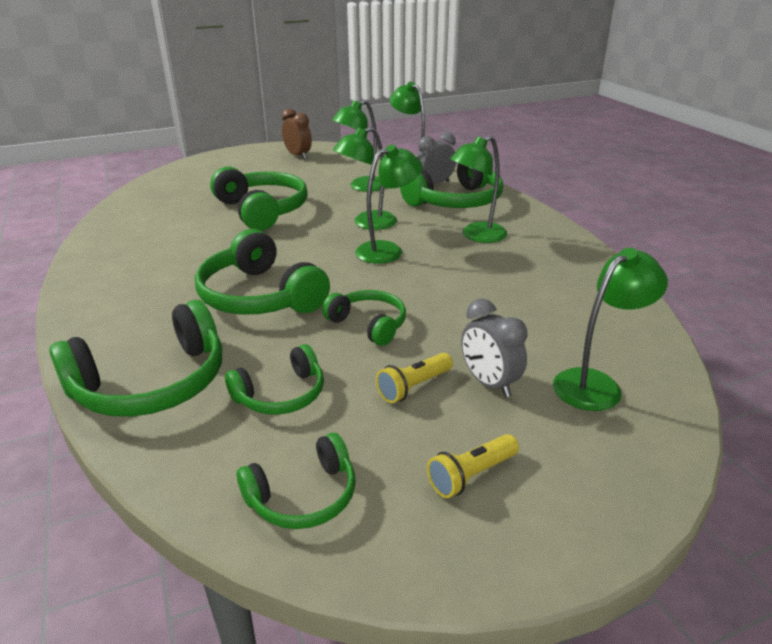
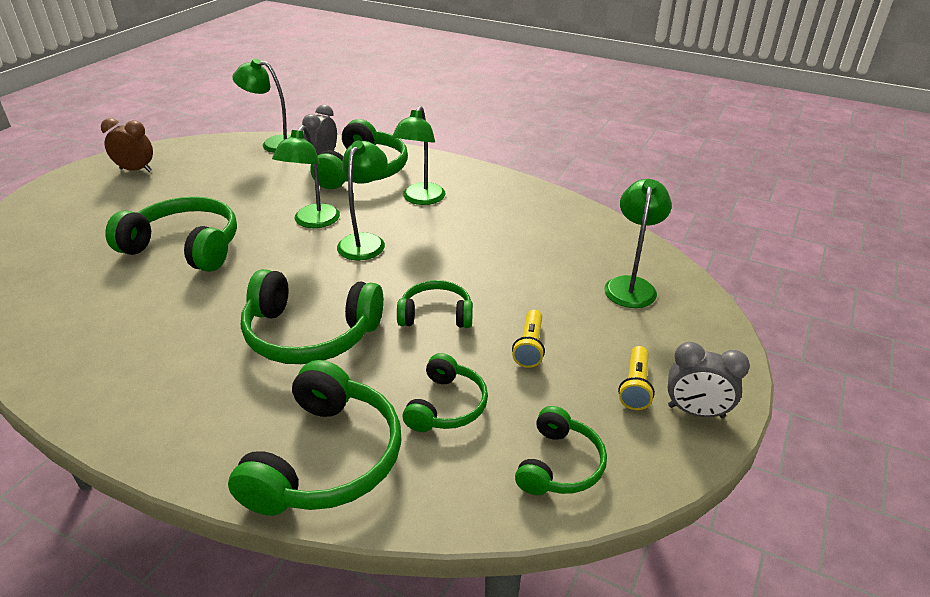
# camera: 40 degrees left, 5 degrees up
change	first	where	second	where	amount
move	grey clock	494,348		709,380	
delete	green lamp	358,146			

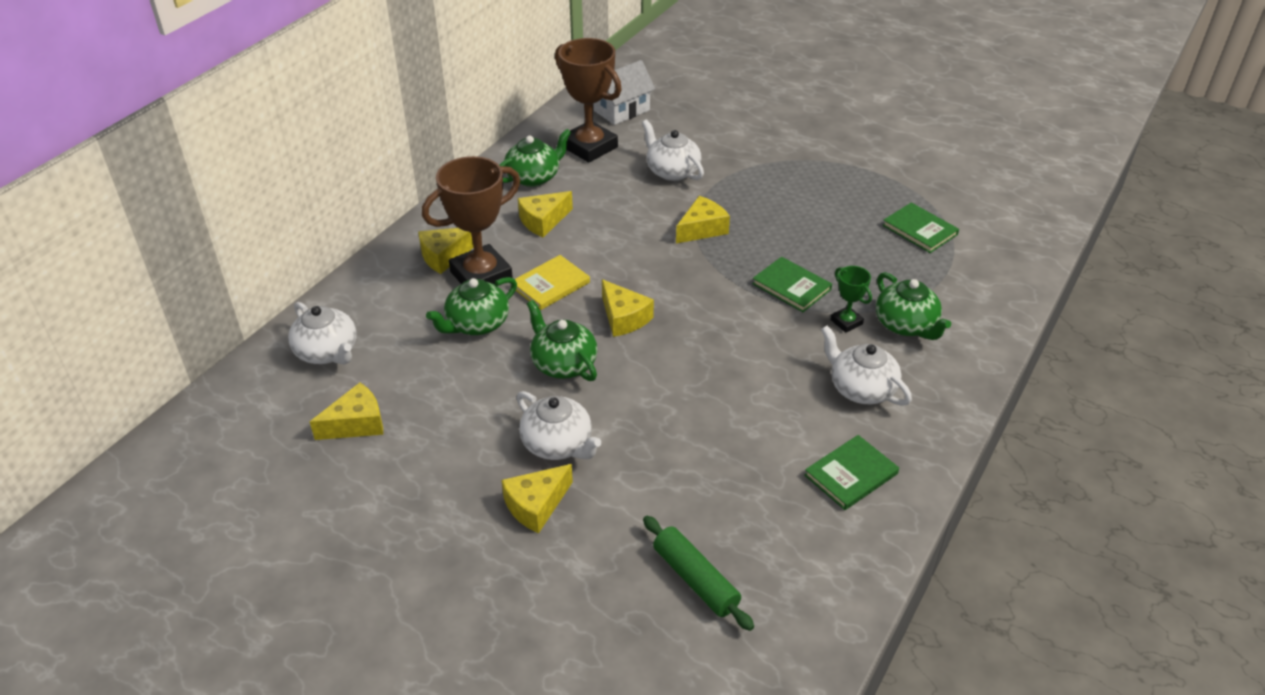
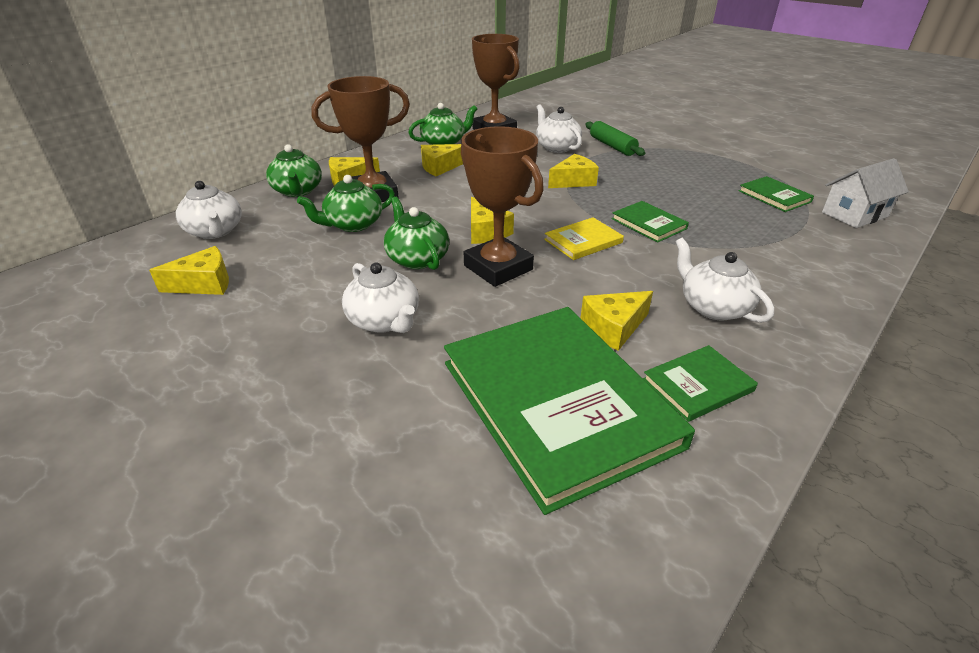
# camera: 10 degrees right, 5 degrees down
change	first	where	second	where	amount
move	green teapot	913,306		294,170	
insert			green book	569,411	
insert			brown trophy	502,206	
move	yellow book	552,282		584,238	
move	yellow cheese	537,498		617,321	
move	green rolling pin	698,573		615,138	
move	white house	624,92		865,193	
delete	green trophy	851,299			

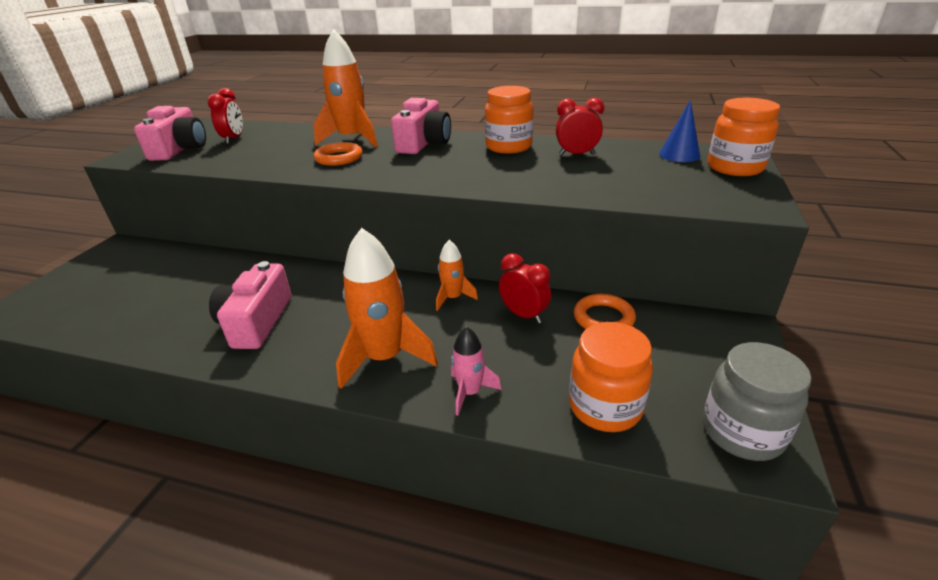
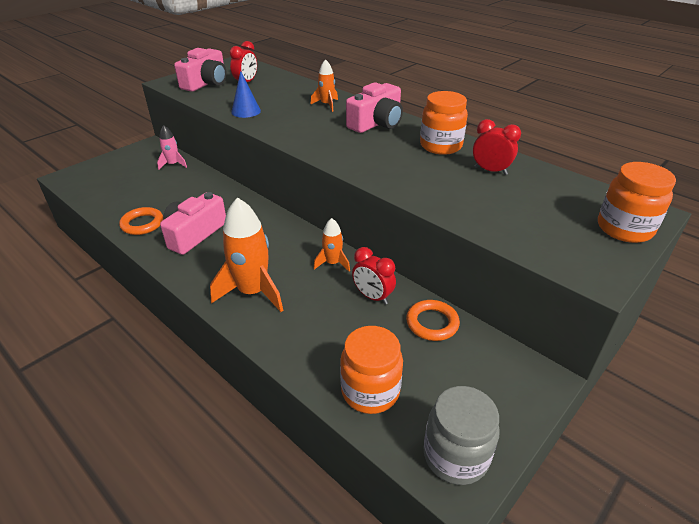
# camera: 25 degrees right, 5 degrees up
change	first	where	second	where	amount
move	orange ring	338,154		141,221	
move	pink rocket	476,371		172,147	
move	blue cone	679,131		246,94	
resize	orange rocket	345,88		324,85	x0.53
rotate	red clock	525,288		374,276	150 degrees clockwise

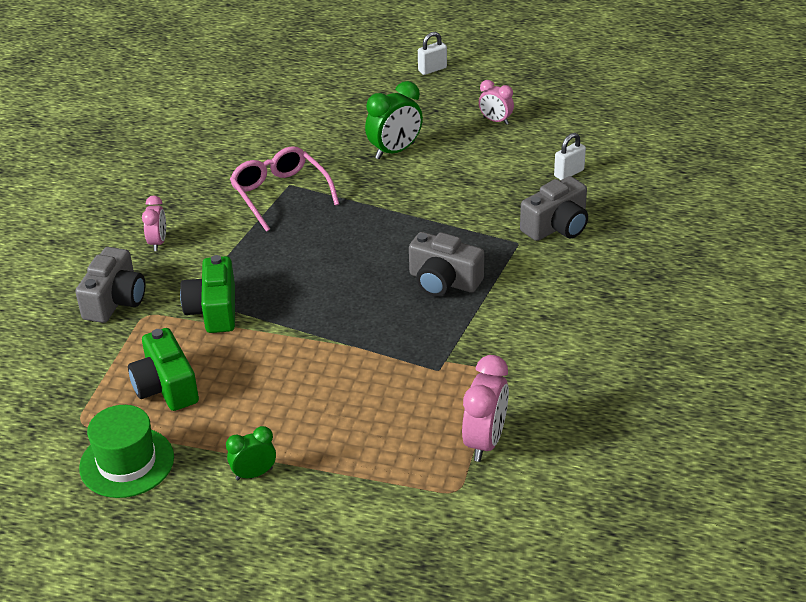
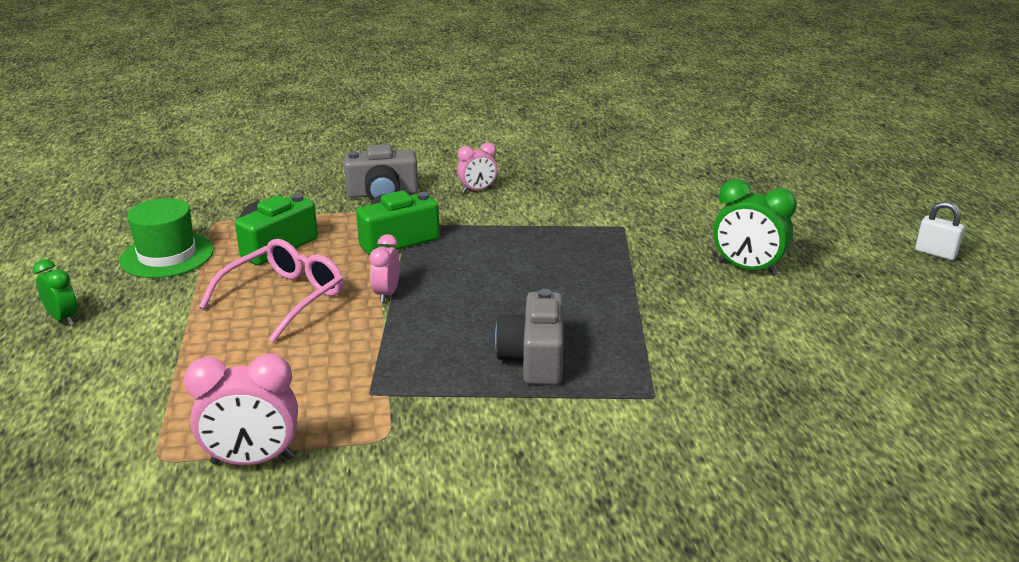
# camera: 65 degrees right, 10 degrees down
change	first	where	second	where	amount
move	green clock	251,453		55,292	
move	pink glasses	284,189		271,291	
move	pink clock	496,102		385,268	
delete	grey camera	554,208			
delete	white padlock	570,156			

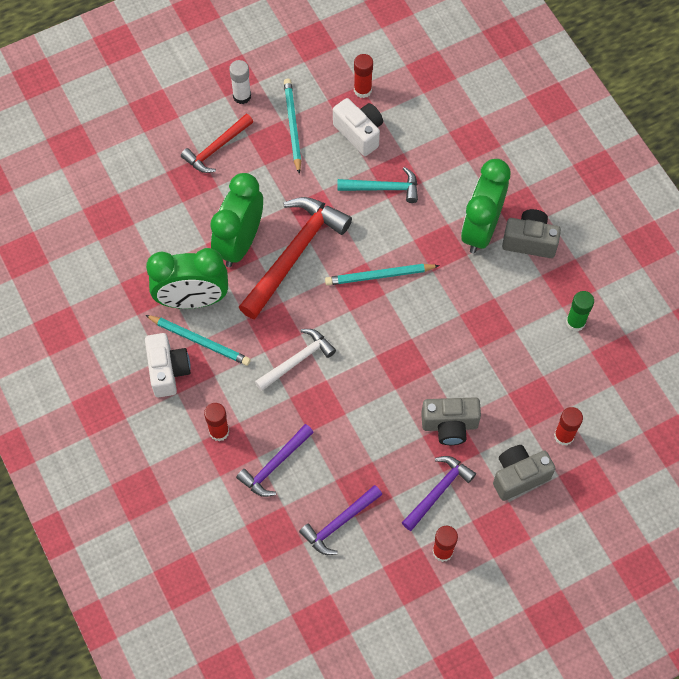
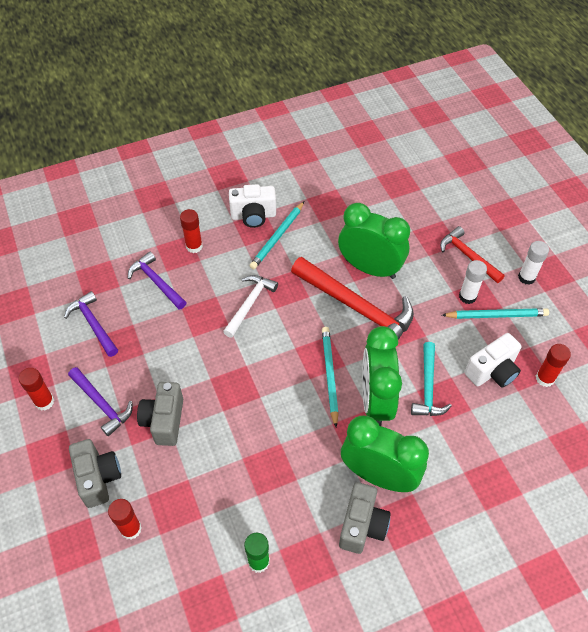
# camera: 95 degrees right, 10 degrees down
change	first	where	second	where	amount
rotate	white hammer	295,360		250,306	120 degrees counterclockwise
move	green clock	187,278		382,376	
insert			white glue stick	473,282	

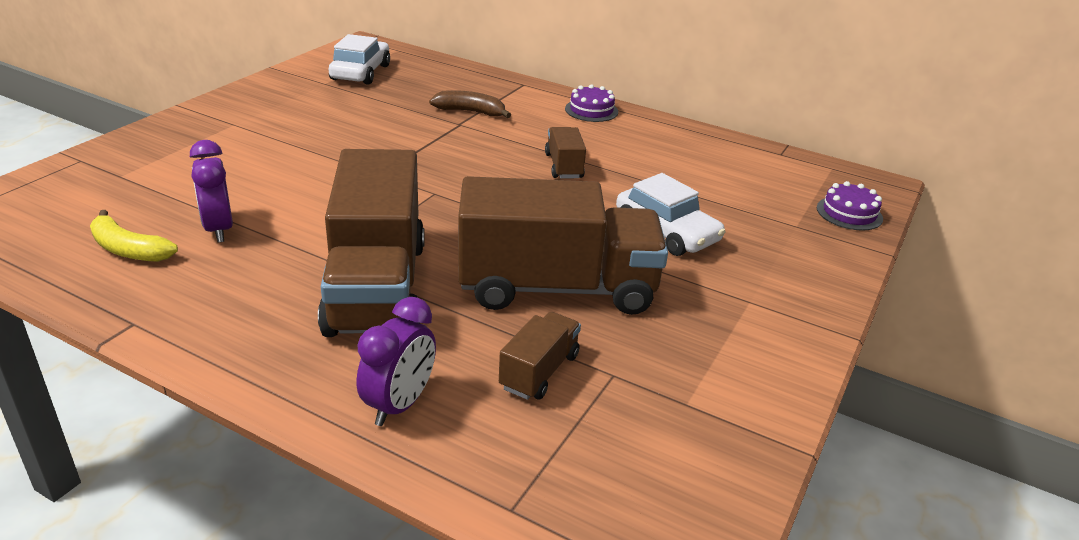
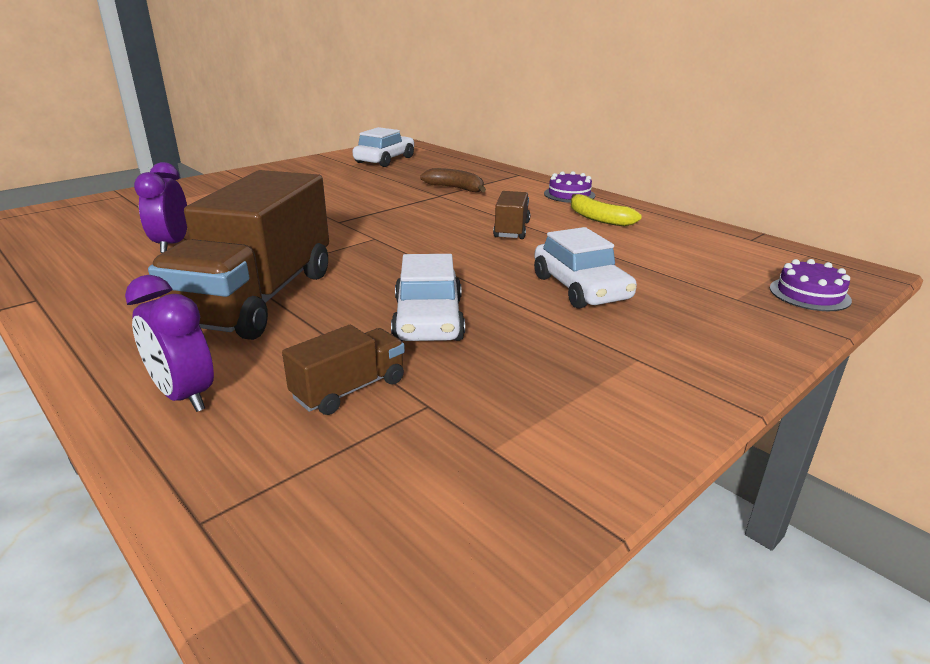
# camera: 20 degrees right, 5 degrees down
change	first	where	second	where	amount
rotate	purple clock	396,361		169,343	90 degrees clockwise
replace	brown truck	563,245	white car	428,298	
move	yellow banana	134,236		606,210	

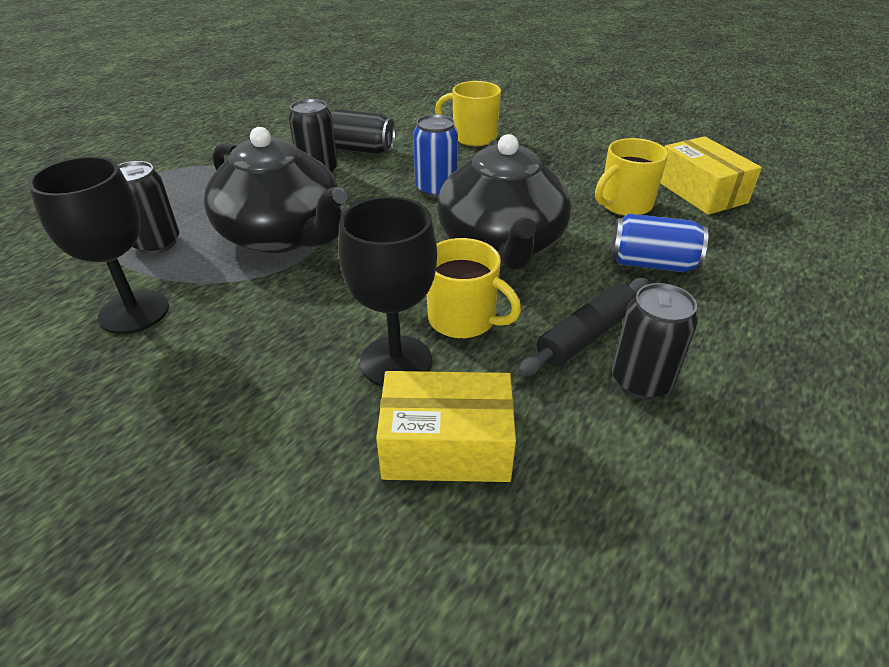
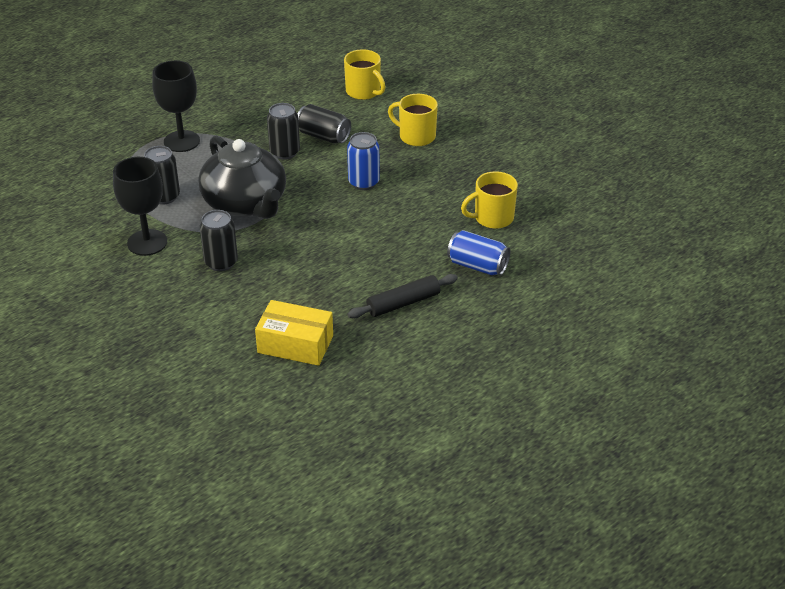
# camera: 15 degrees right, 0 degrees up
change	first	where	second	where	amount
move	black goblet	388,291		176,106	
move	black can	655,341		219,240	
move	yellow mug	474,288		364,74	
delete	black teapot	504,202			
delete	yellow box	711,175			

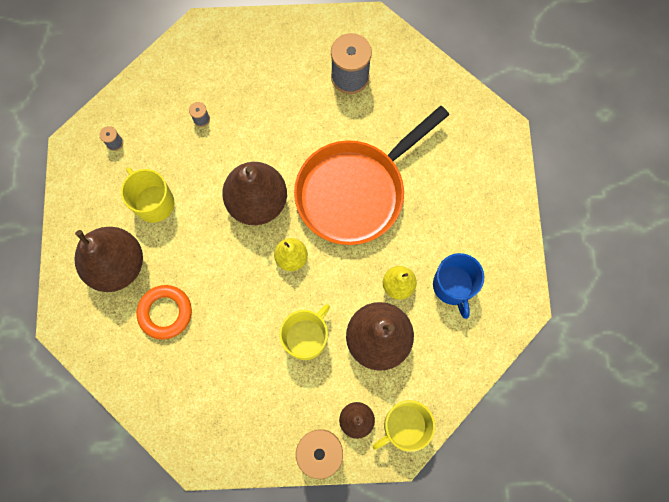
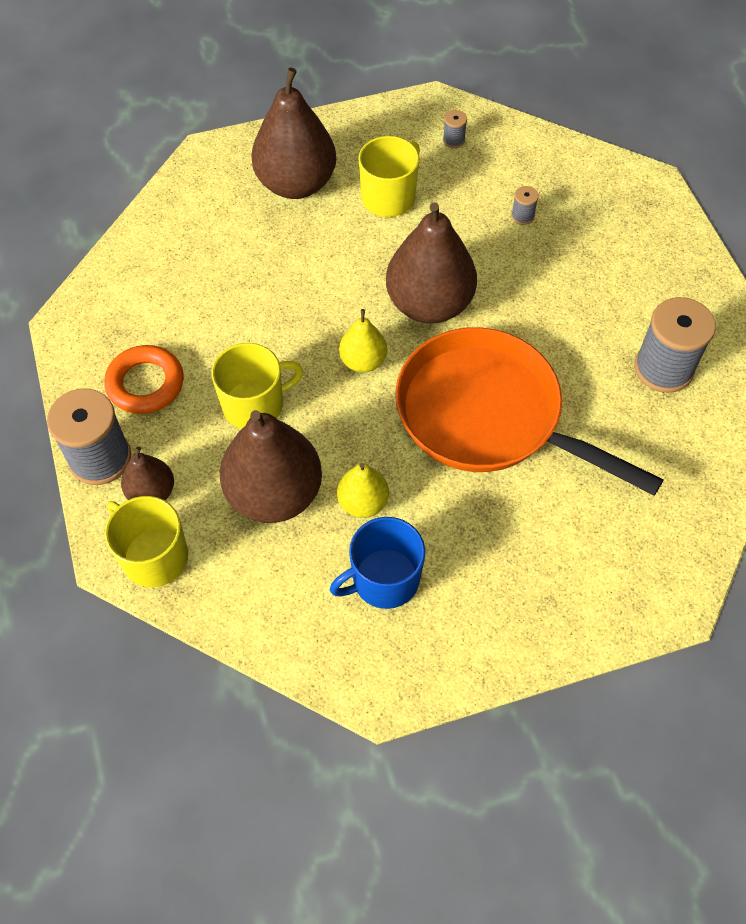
# camera: 75 degrees right, 15 degrees down
change	first	where	second	where	amount
move	orange ring	164,312		144,379	
rotate	yellow mug	304,332		257,386	45 degrees counterclockwise

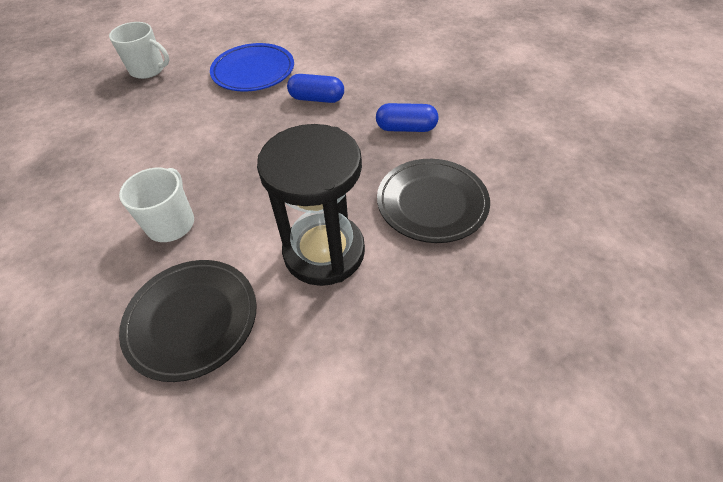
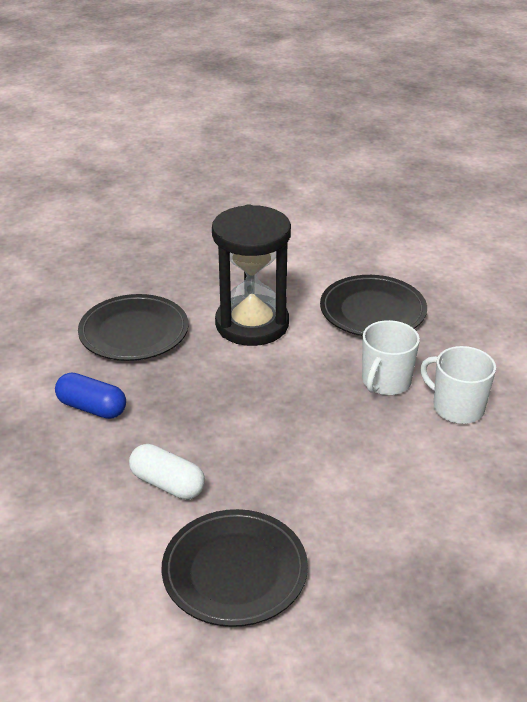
# camera: 160 degrees left, 15 degrees down
change	first	where	second	where	amount
recolor	blue capsule	315,88	white capsule	167,471	
recolor	blue plate	252,67	black plate	234,568	
move	white mug	139,50		458,385	

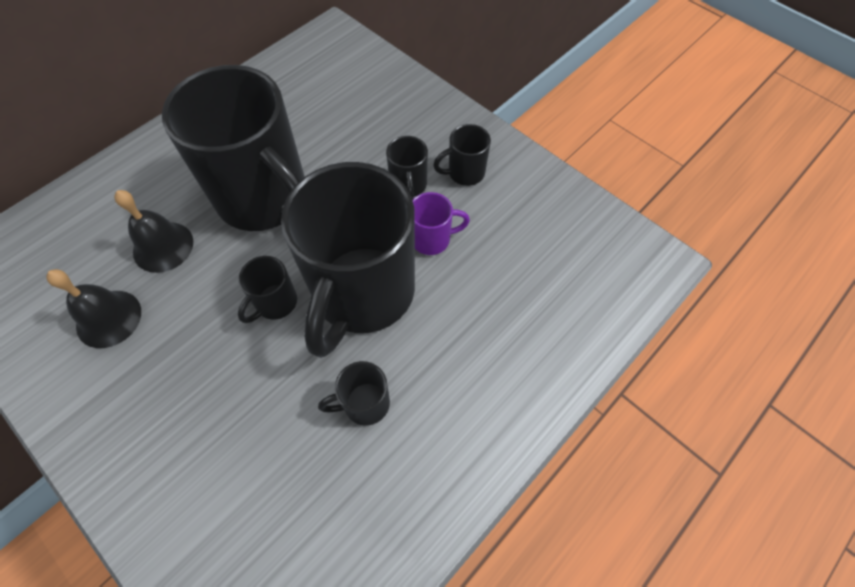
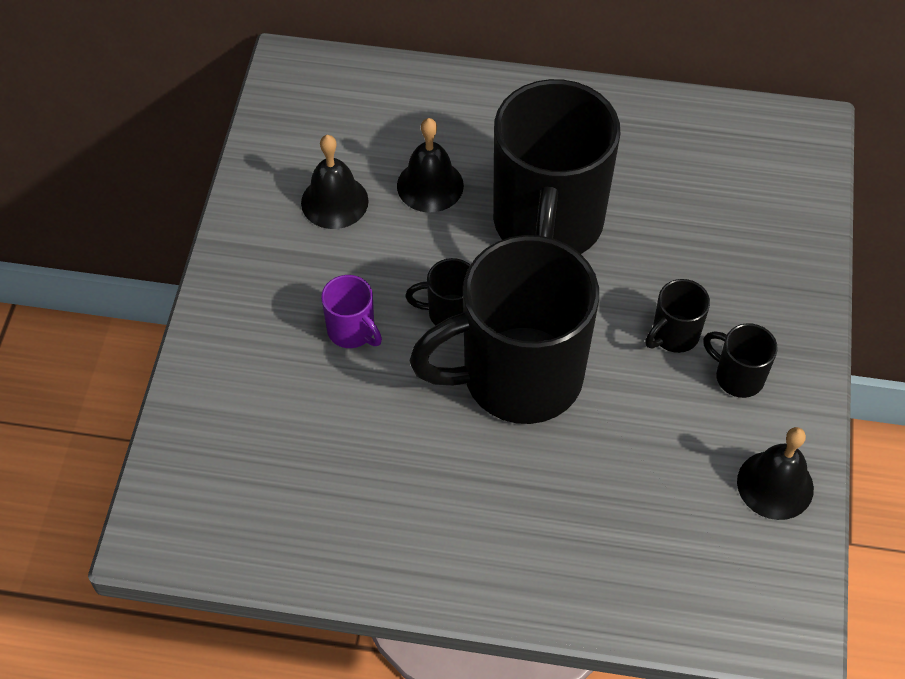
# camera: 55 degrees right, 5 degrees down
change	first	where	second	where	amount
move	purple mug	441,223		351,311	
insert			black bell	775,473	
delete	black mug	354,393			

